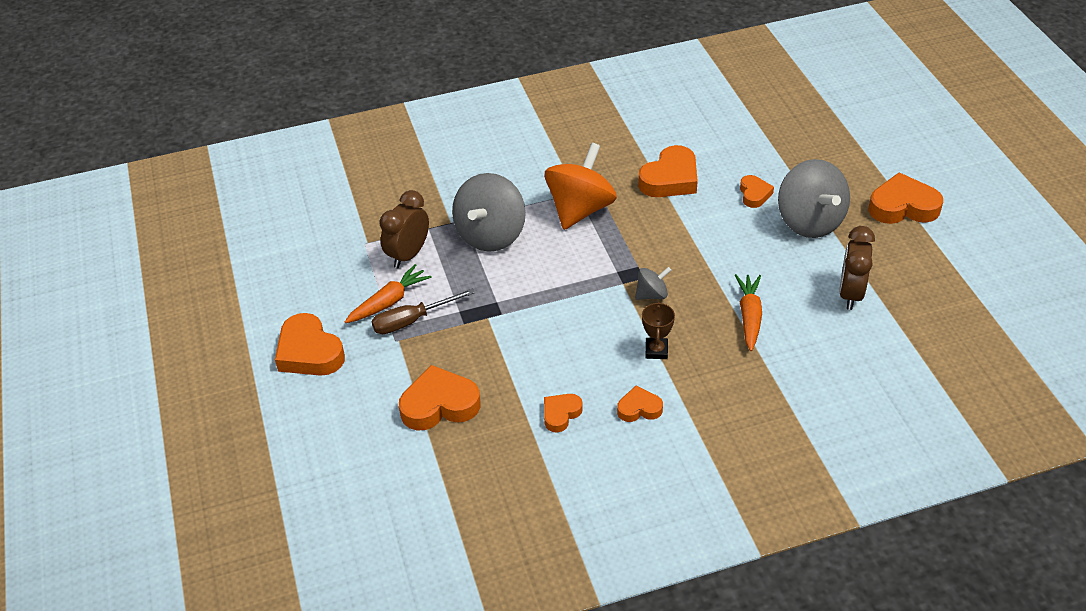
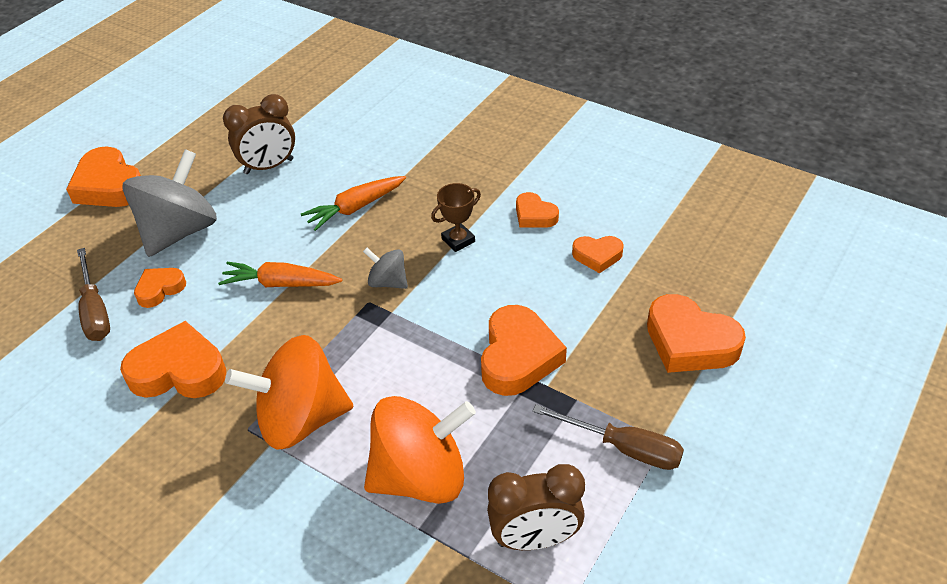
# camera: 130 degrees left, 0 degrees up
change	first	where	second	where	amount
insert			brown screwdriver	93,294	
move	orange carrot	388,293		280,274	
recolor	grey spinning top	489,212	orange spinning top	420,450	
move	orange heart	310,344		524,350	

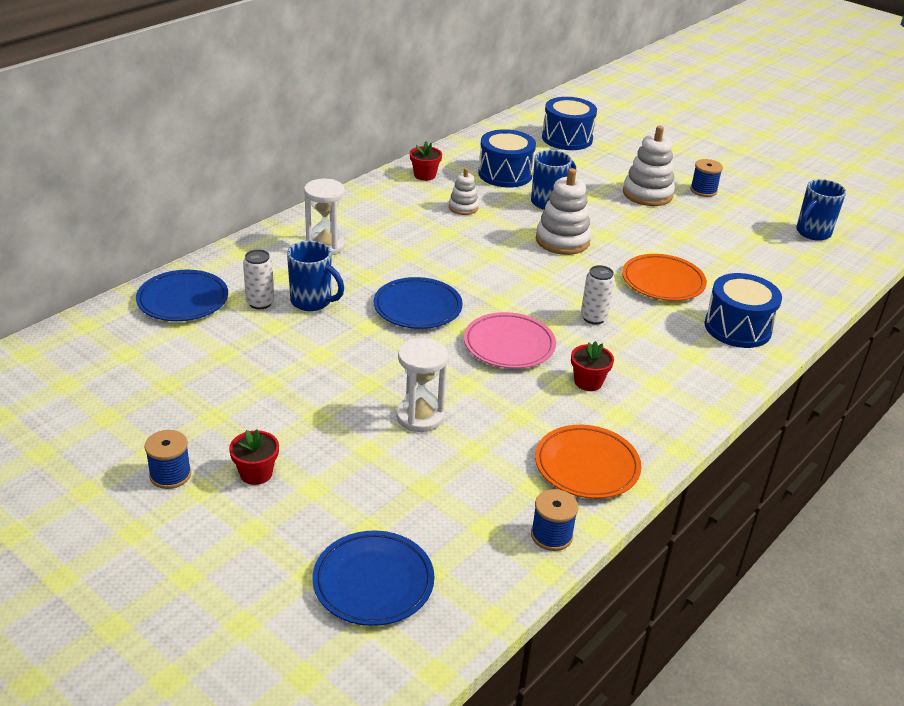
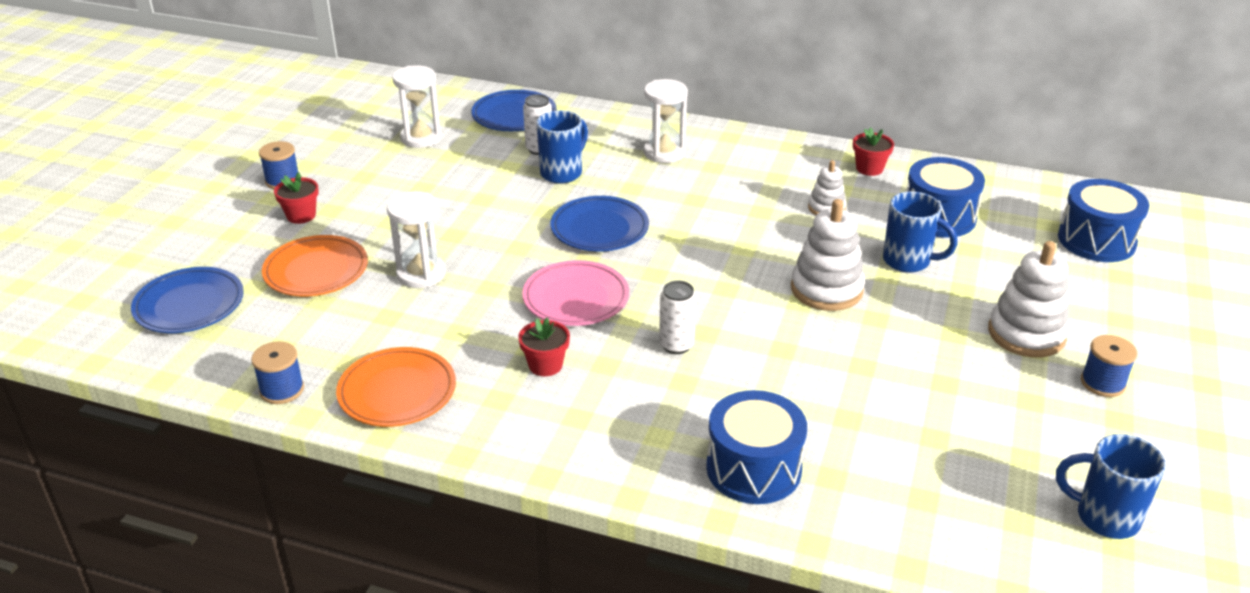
# camera: 70 degrees right, 0 degrees up
change	first	where	second	where	amount
move	orange plate	664,277		315,265	
insert			white hourglass	417,106	
rotate	blue mug	315,276		562,147	150 degrees counterclockwise

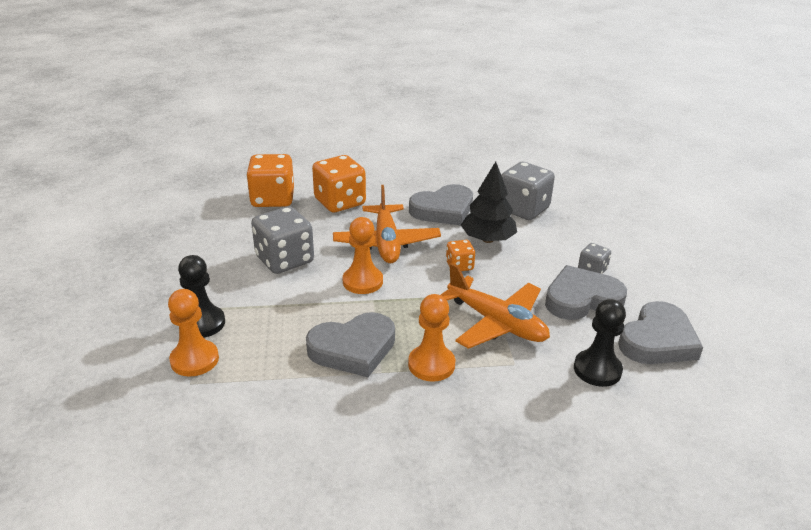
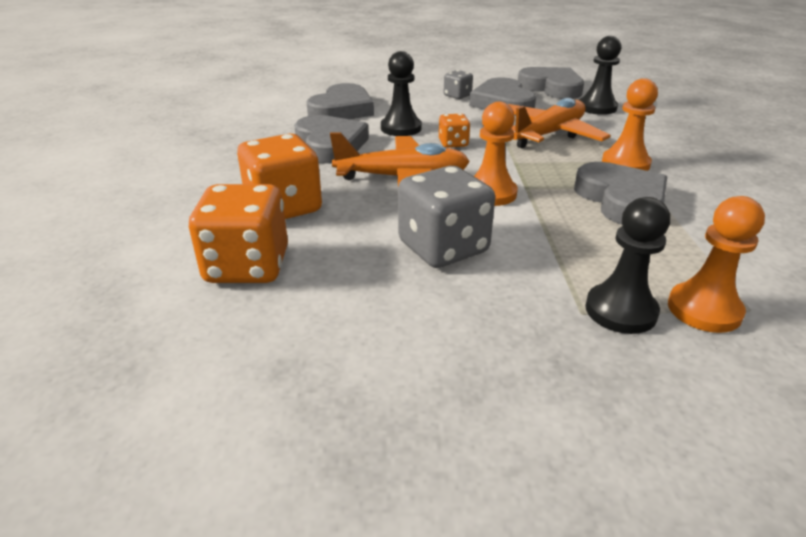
# camera: 85 degrees left, 0 degrees up
change	first	where	second	where	amount
replace	grey dice	528,191	grey heart	340,101	
replace	black tree	489,202	black pawn	401,93	

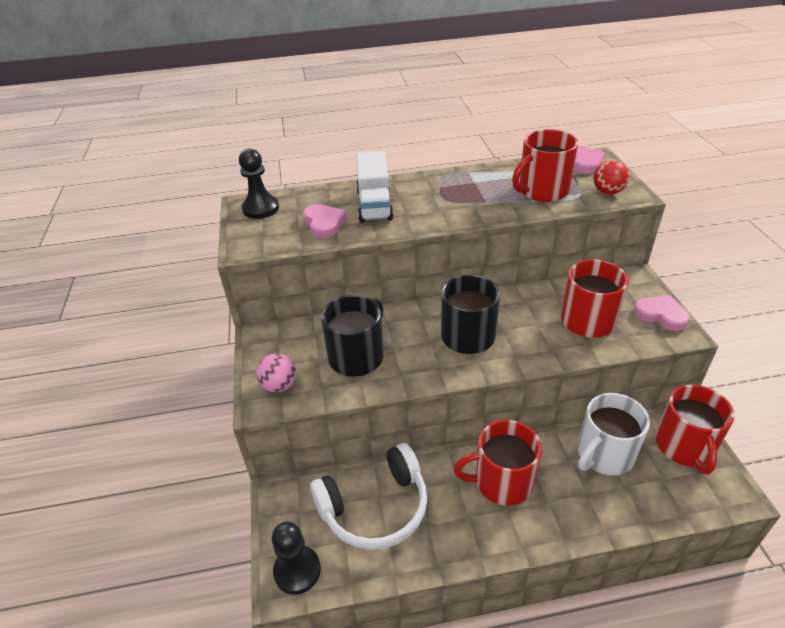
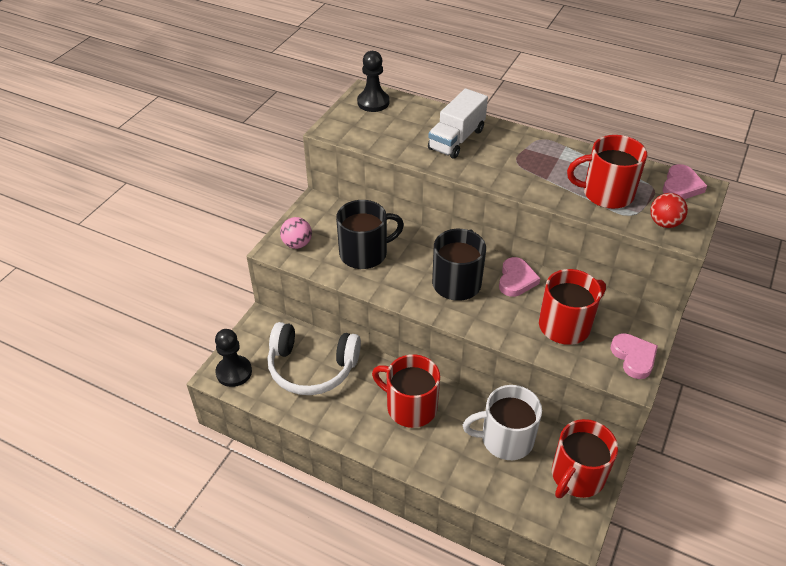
# camera: 35 degrees right, 5 degrees up
change	first	where	second	where	amount
move	pink heart	325,221		519,277	

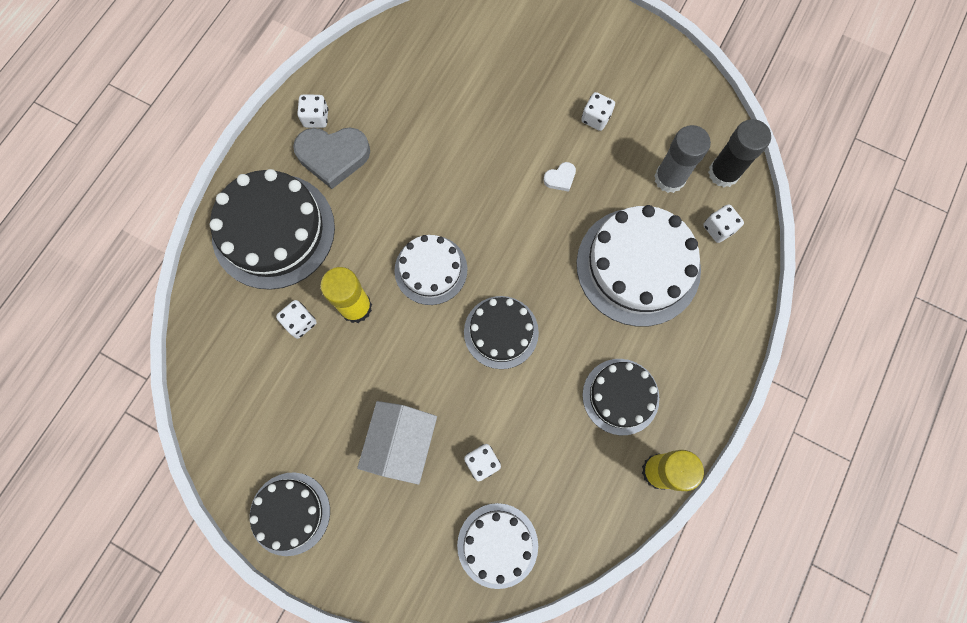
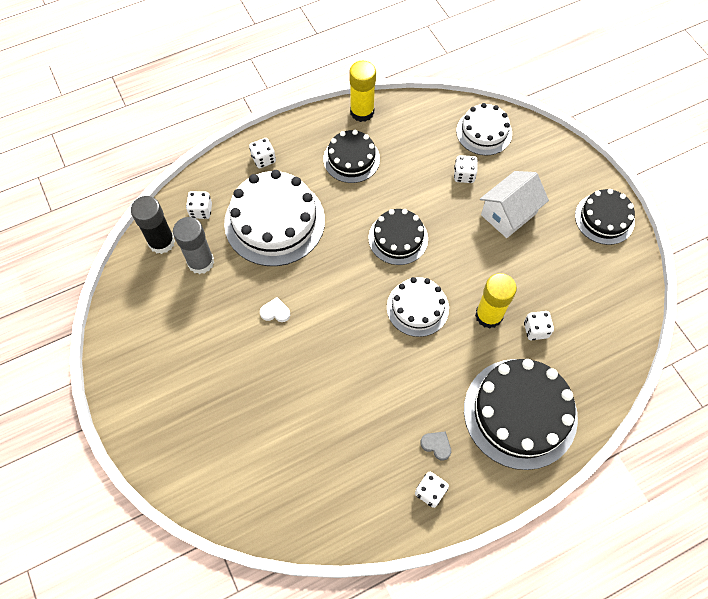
# camera: 145 degrees left, 10 degrees down
change	first	where	second	where	amount
move	white dice	598,111		262,153	
resize	grey heart	331,158		435,446	x0.46

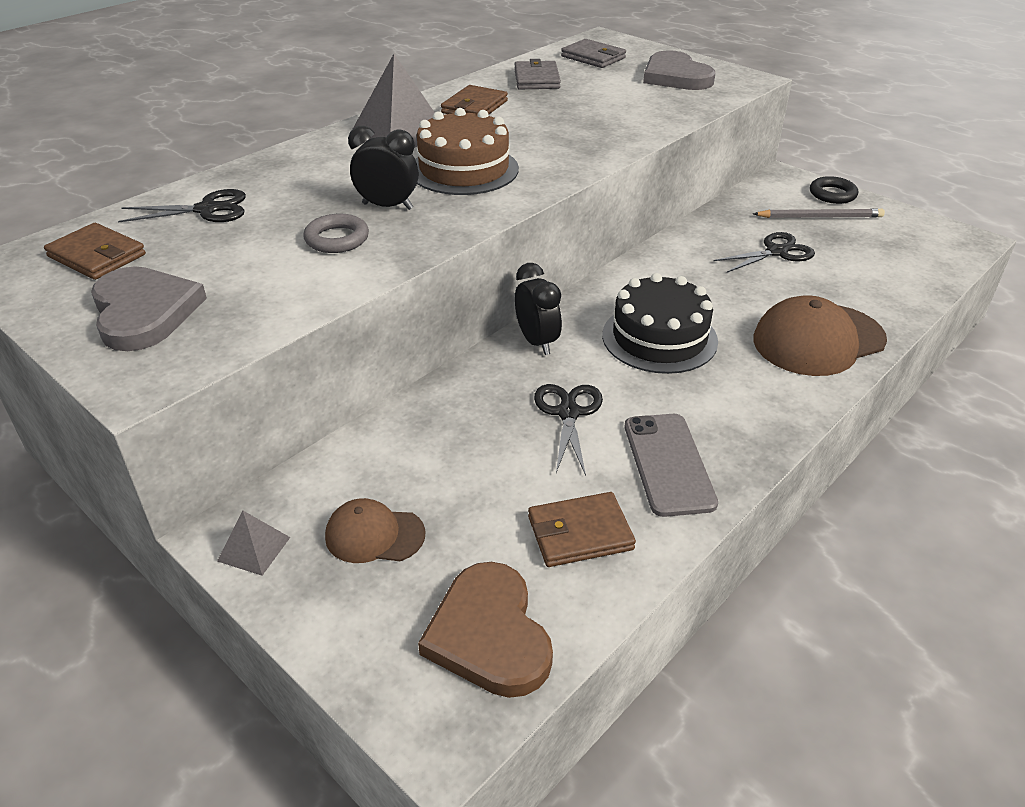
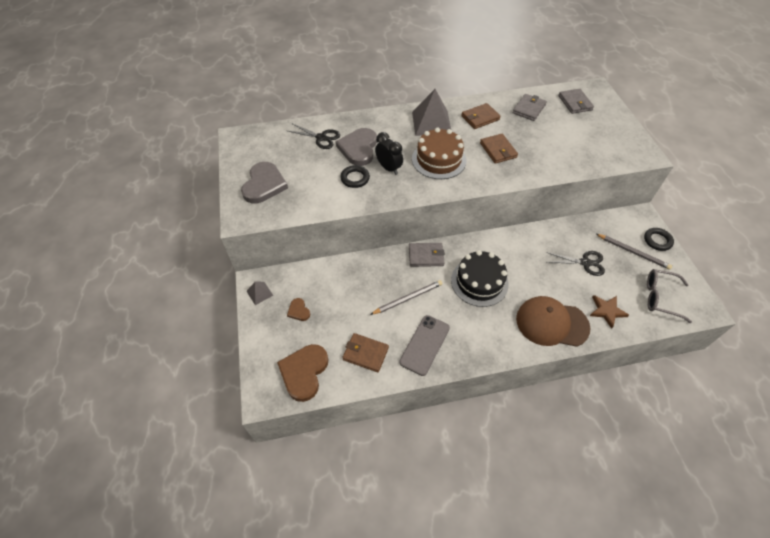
# camera: 35 degrees right, 15 degrees up
change	first	where	second	where	amount
replace	brown cap	375,530	brown heart	298,309	
move	grey heart	679,70		356,147	
recolor	grey ring	336,233	black ring	355,176	
replace	black scissors	568,430	grey pencil	406,297	
replace	black clock	538,309	grey wallet	427,255	
move	brown wallet	95,251		499,149	
insert			brown star	609,312	
insert			grey glasses	669,296	

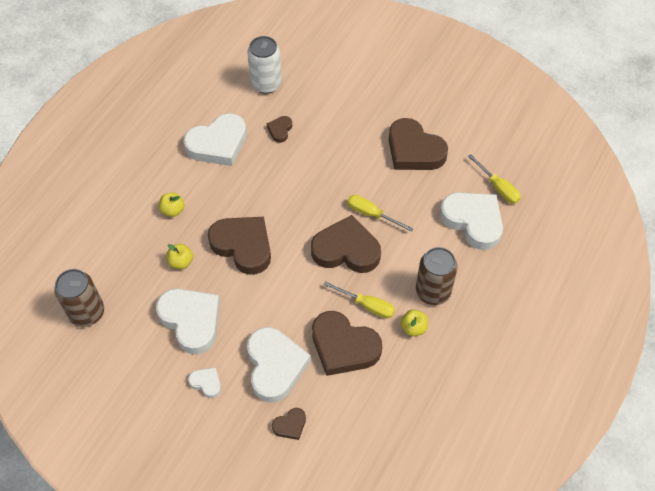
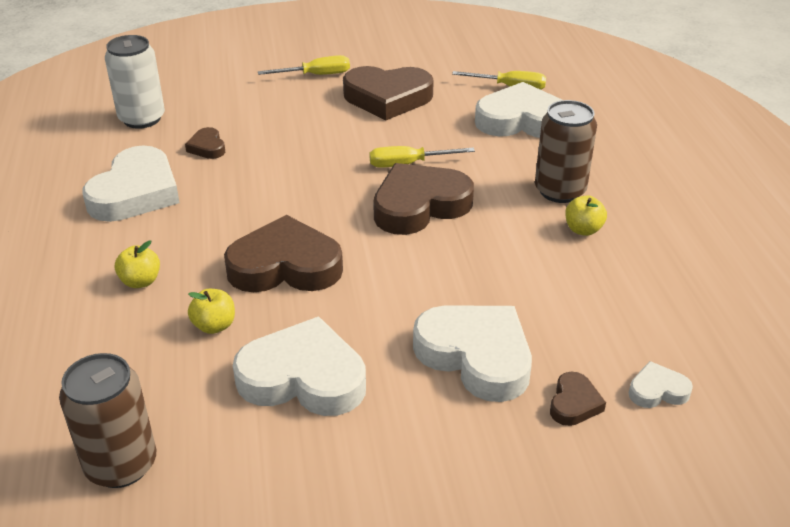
# camera: 40 degrees left, 20 degrees down
change	first	where	second	where	amount
move	yellow screwdriver	359,299		304,65	
move	white heart	204,382		661,384	
delete	brown heart	347,343			

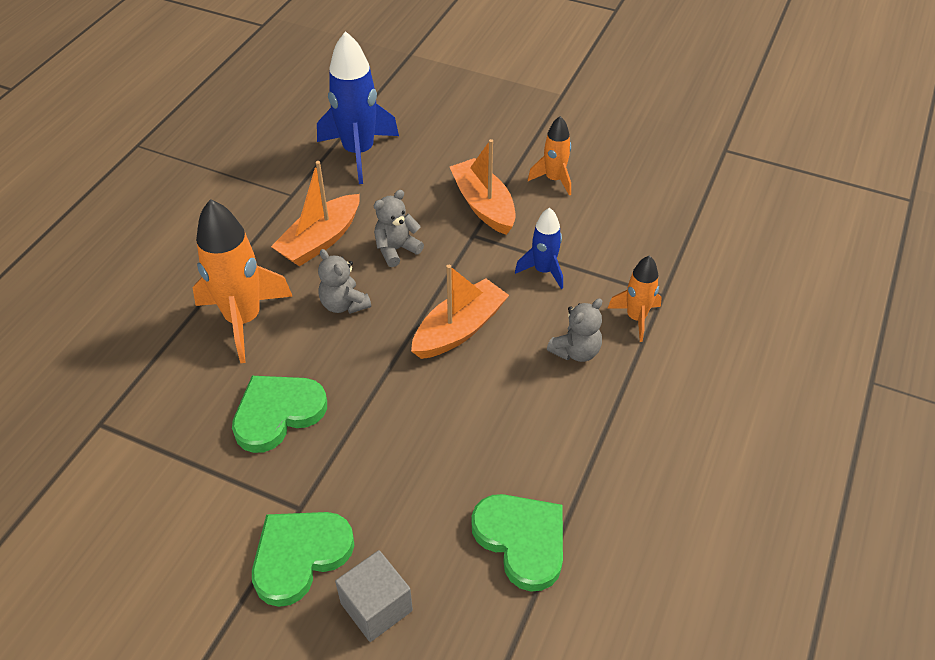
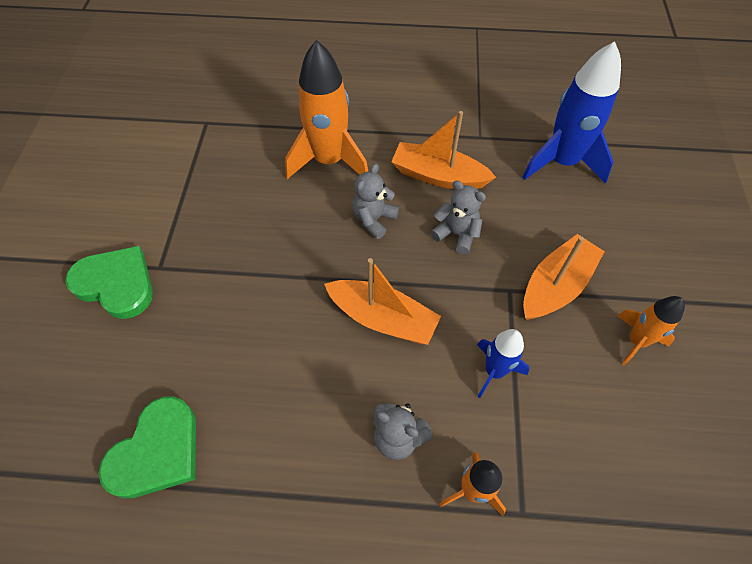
# camera: 70 degrees right, 10 degrees up
change	first	where	second	where	amount
delete	green heart	279,414			
delete	grey cube	374,596			

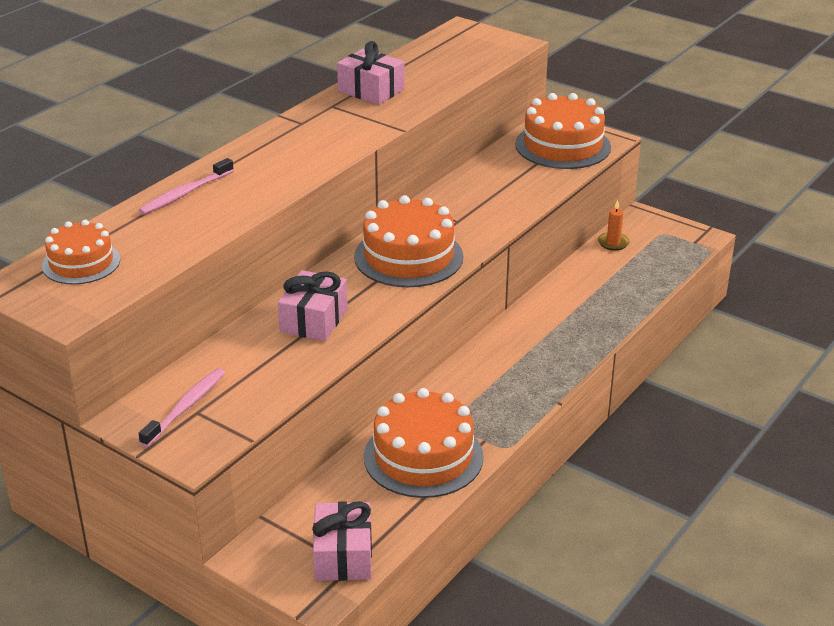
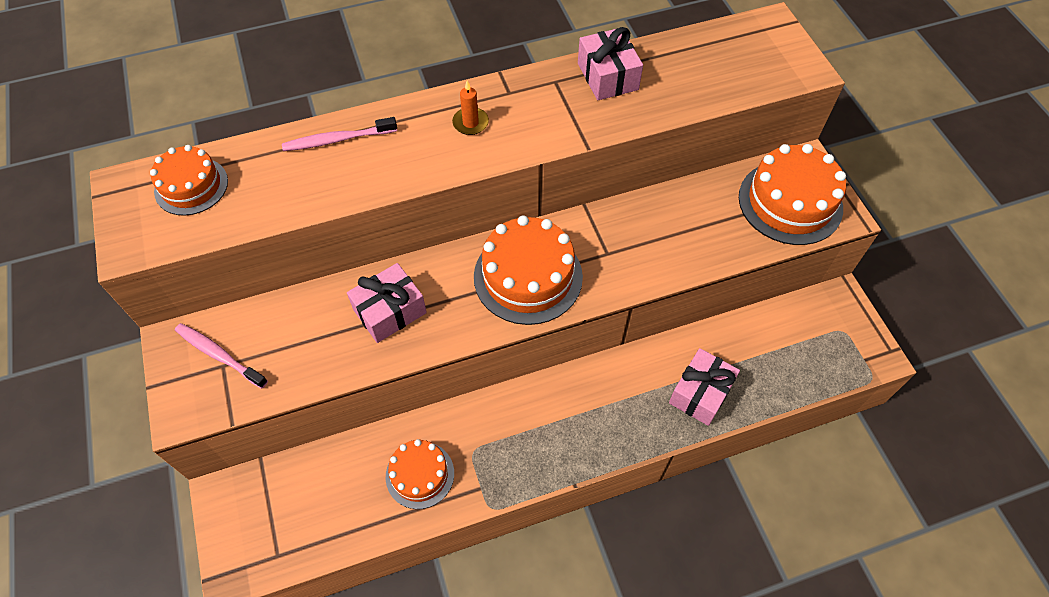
# camera: 35 degrees right, 25 degrees up
change	first	where	second	where	amount
rotate	pink toothbrush	181,407		221,356	120 degrees counterclockwise
resize	orange cake	424,443		420,474	x0.62
move	orange candle	614,225		470,108	
move	pink gift	342,541		704,387	

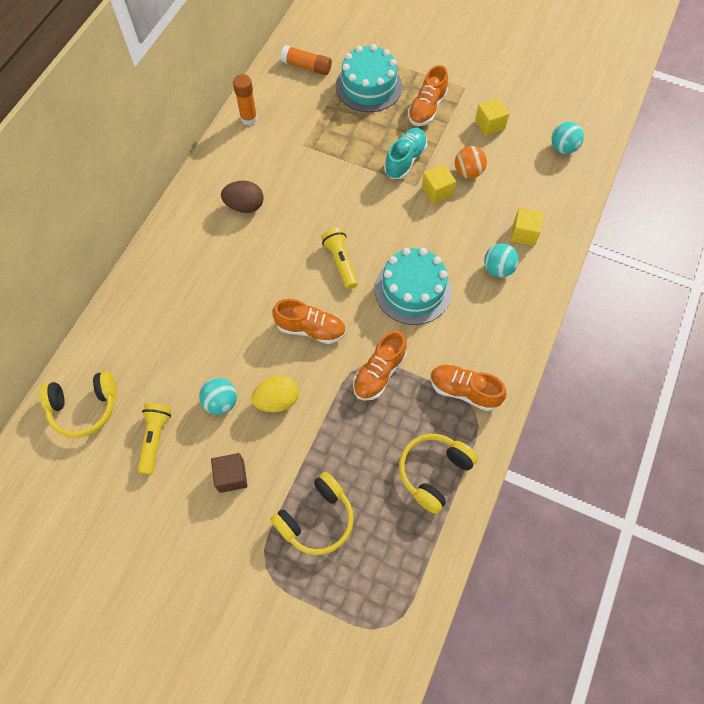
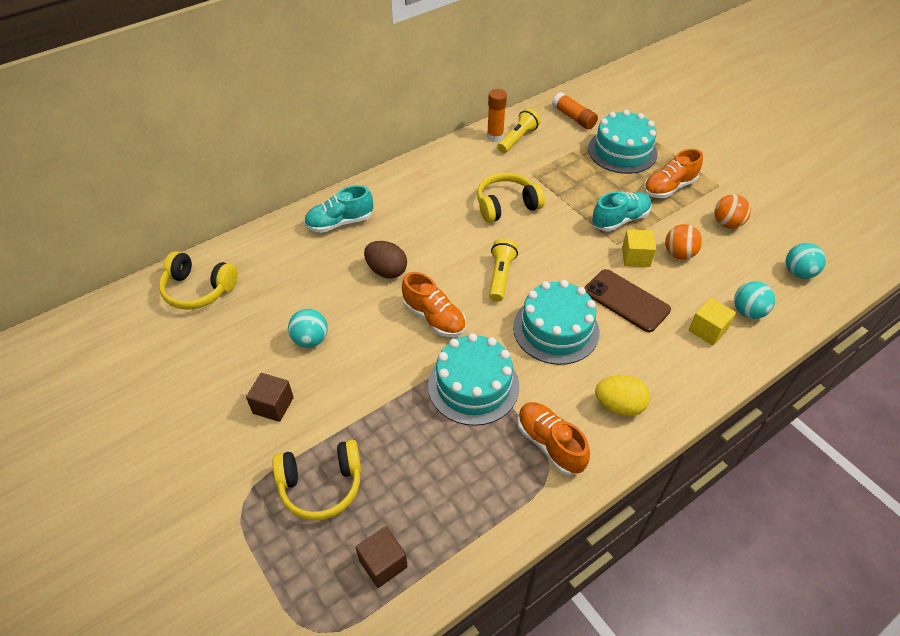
# camera: 30 degrees right, 15 degrees down
change	first	where	second	where	amount
insert			turquoise shoe	338,209	
insert			brown cube	381,557	
move	brown egg	242,197		385,259	
replace	orange shoe	380,365	turquoise cake	473,379	
move	yellow headphones	438,474		511,198	
move	yellow flashlight	154,439		518,130	
insert			brown phone	627,300	
move	yellow egg	275,393		622,395	
replace	yellow cube	492,117	orange ball	733,211	
move	turquoise ball	501,260		754,300	

